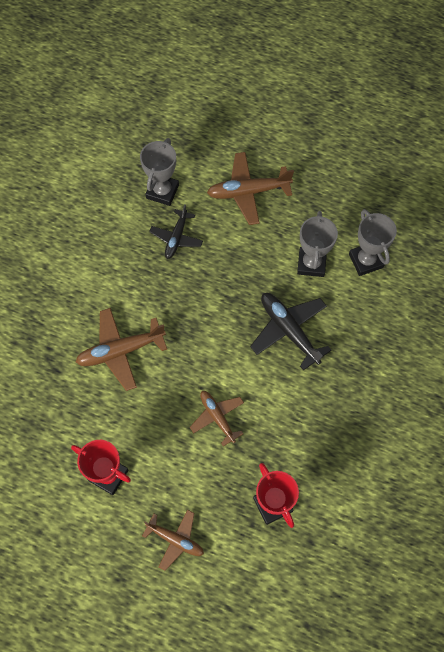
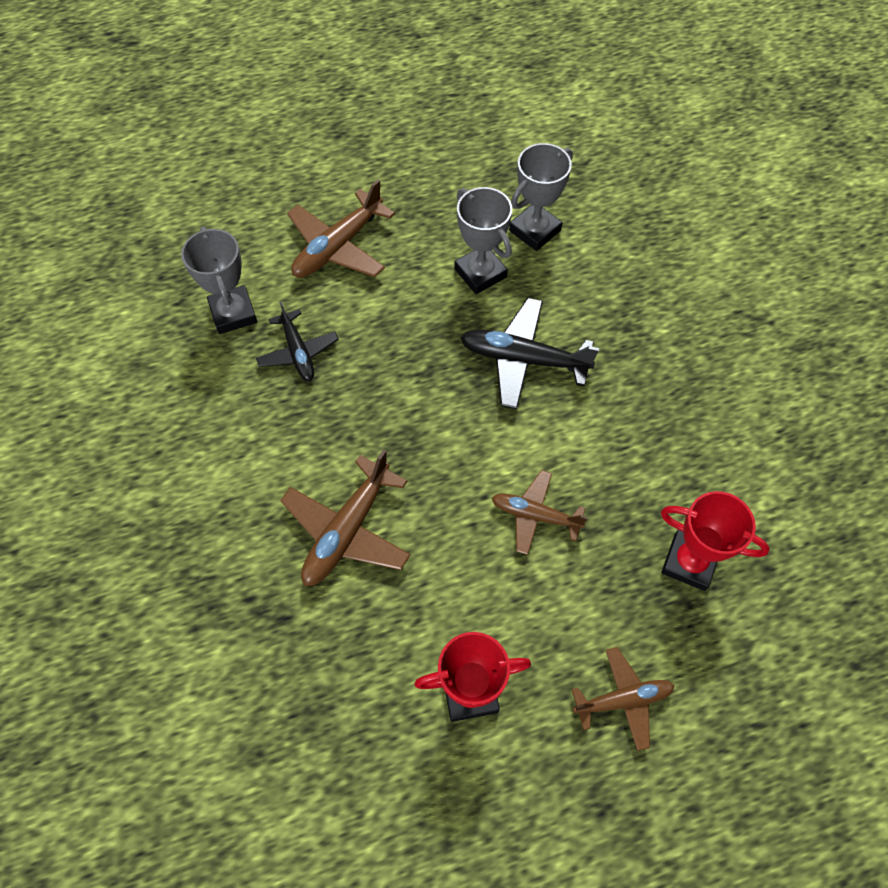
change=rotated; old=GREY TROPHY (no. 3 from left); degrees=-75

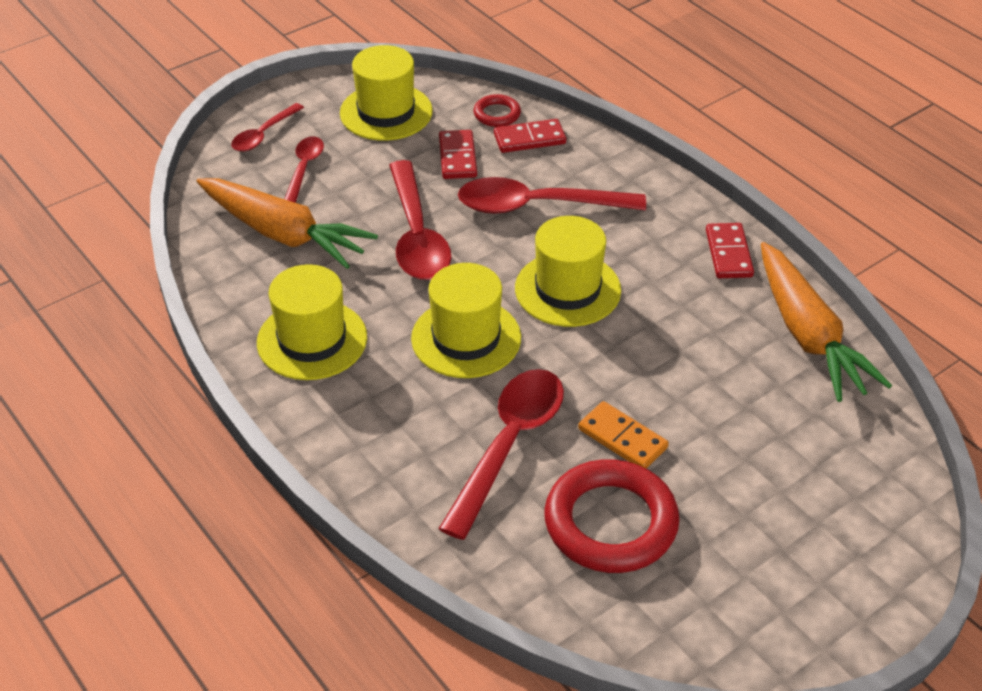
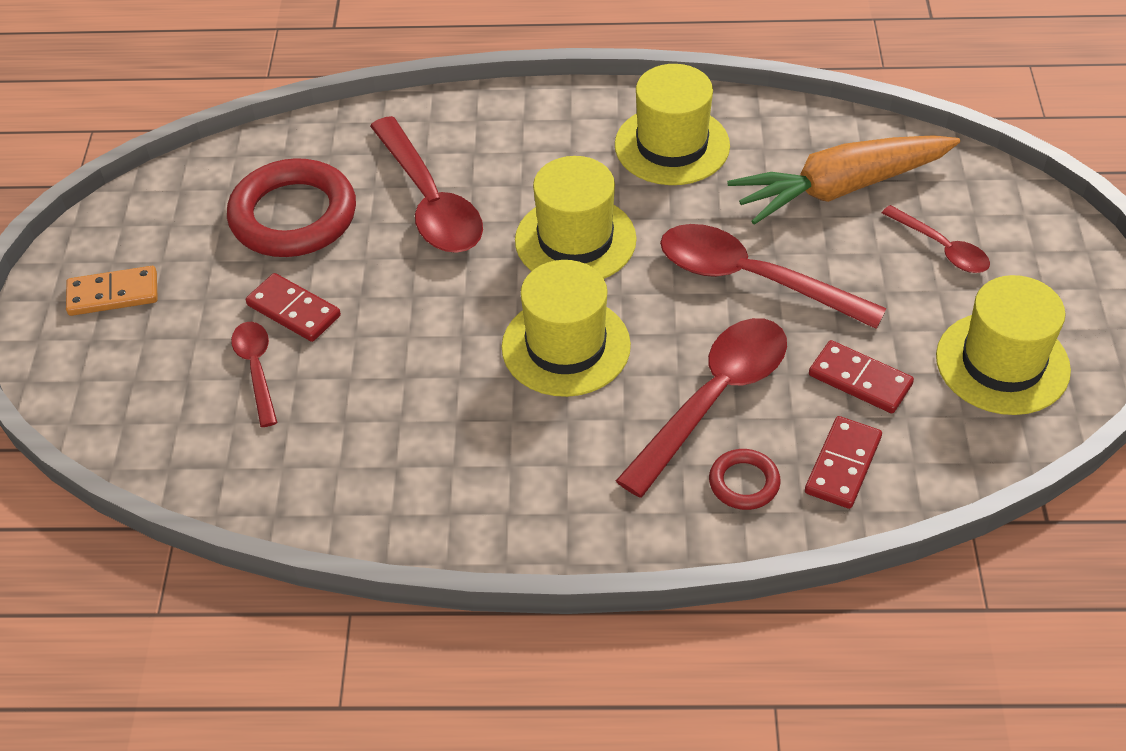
change=shifted; old=ORANGE DOMINO
change=shifted; old=RED SPOON (no. 1 from left)
change=shifted; old=RED DOMINO (no. 3 from left in the first image); new=RED DOMINO (no. 1 from left)
change=shifted; old=RED RING (no. 1 from left in the first image); new=RED RING (no. 2 from left)
change=gone; old=ORANGE CARROT (no. 2 from left)

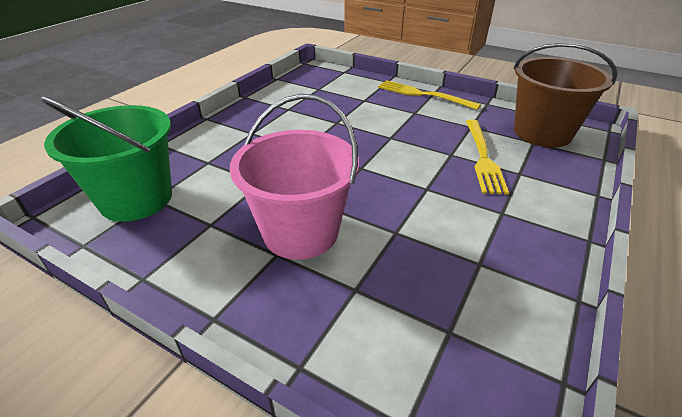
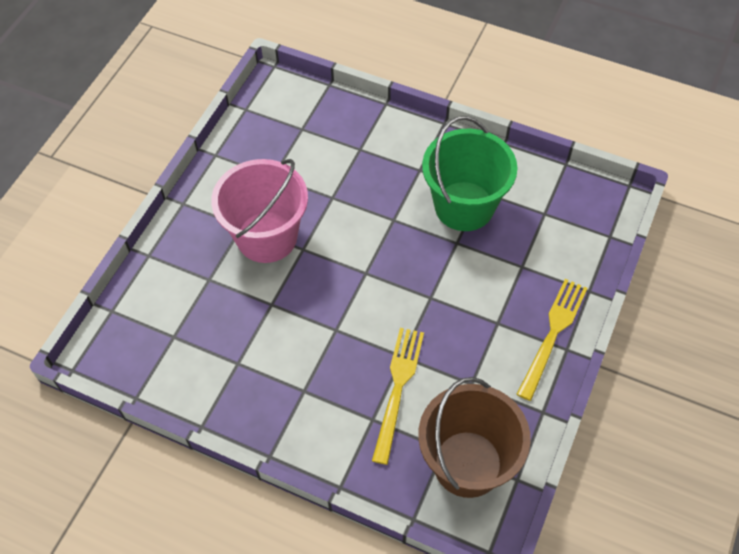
change=rotated; old=YELLOW FORK (no. 2 from left in the first image); degrees=105
change=shifted; old=GREEN BUCKET

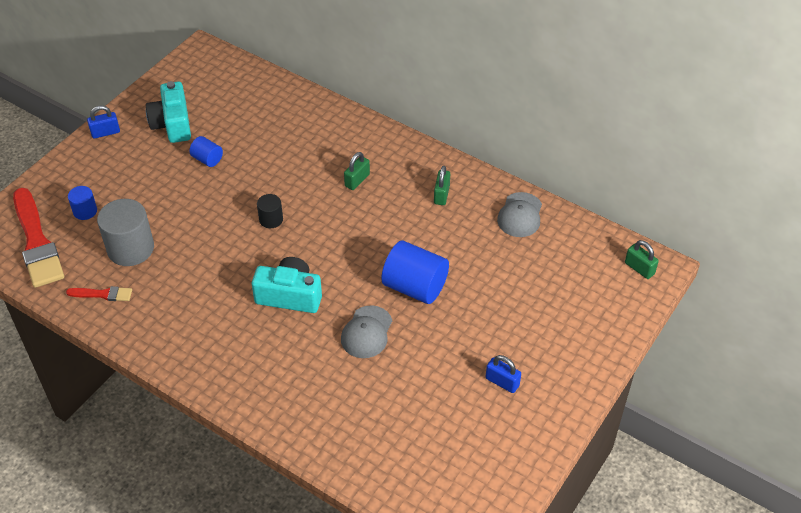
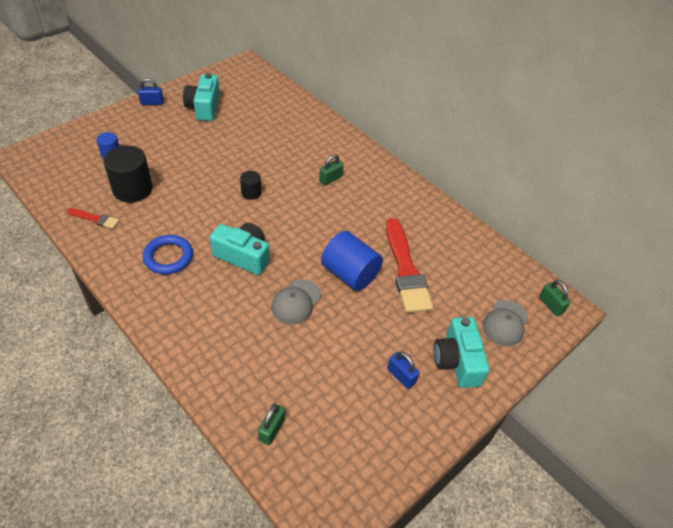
change=repainted; old=GREY CYLINDER; new=BLACK CYLINDER (no. 1 from left)
change=new; new=BLUE RING
change=shifted; old=GREEN PADLOCK (no. 2 from left in the first image); new=GREEN PADLOCK (no. 1 from left)
change=shifted; old=RED BRUSH (no. 1 from left in the first image); new=RED BRUSH (no. 2 from left)
change=new; new=TURQUOISE CAMERA (no. 3 from left)
change=shifted; old=GREY CAP (no. 2 from left)
change=gone; old=BLUE CYLINDER (no. 2 from left)

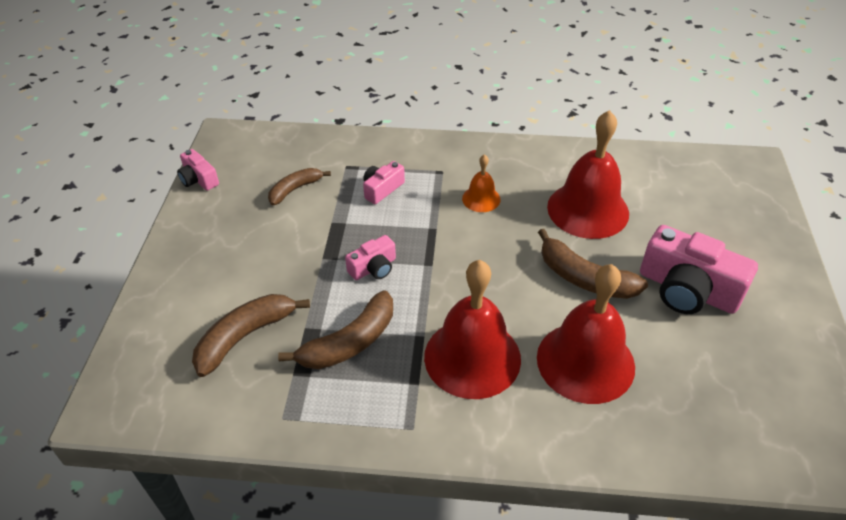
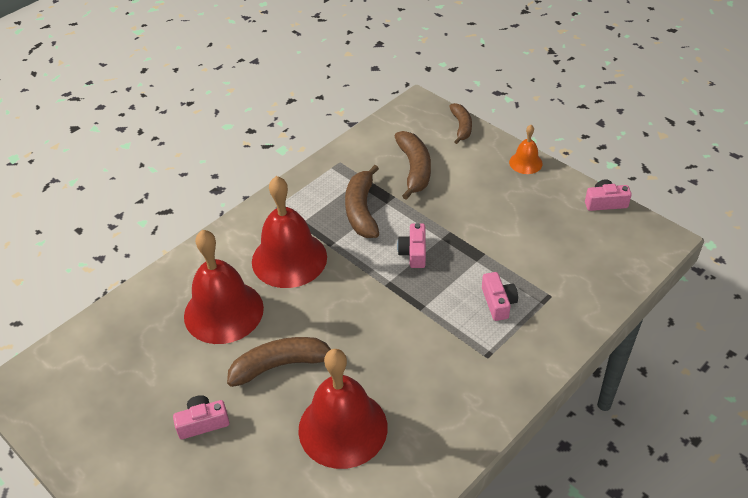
change=scaled; old=PINK CAMERA (no. 4 from left in the first image); factor=0.52
change=shifted; old=BROWN BANANA (no. 2 from left in the first image); new=BROWN BANANA (no. 4 from left)
change=shifted; old=ORANGE BELL

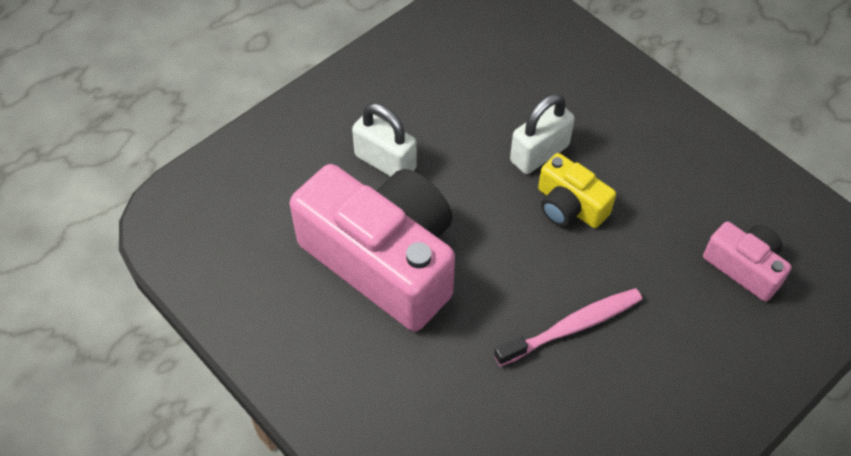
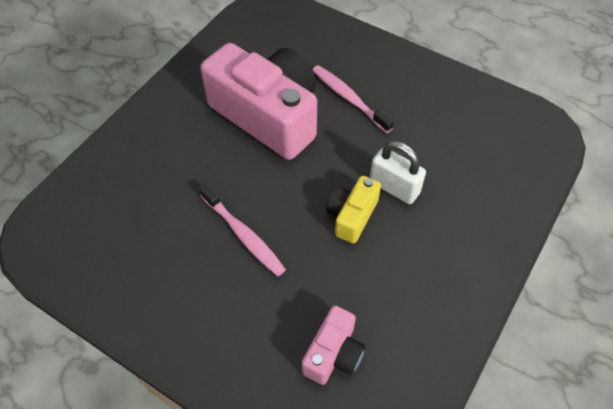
change=rotated; old=PINK CAMERA (no. 1 from left); degrees=-75
change=swapped; old=WHITE PADLOCK (no. 1 from left); new=PINK TOOTHBRUSH (no. 2 from left)

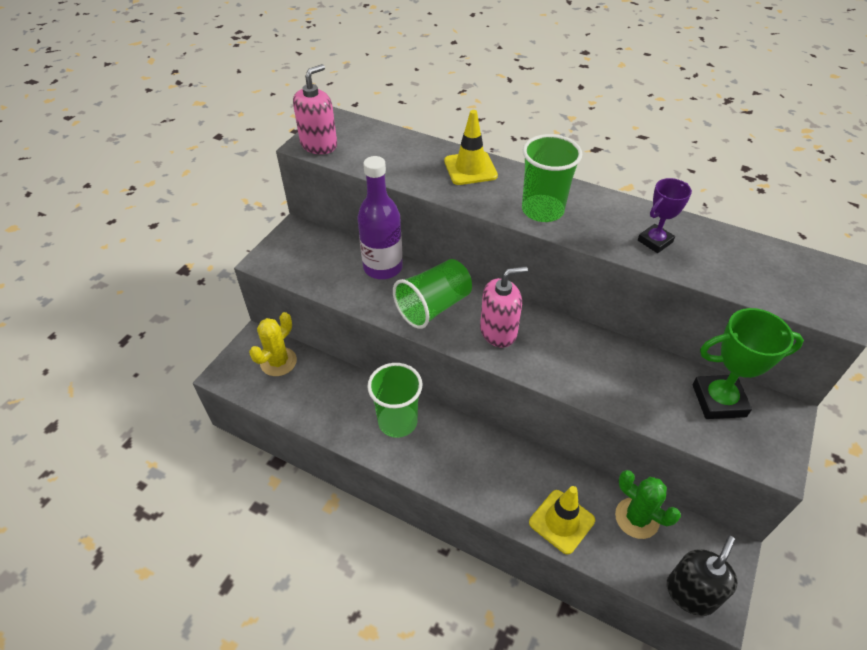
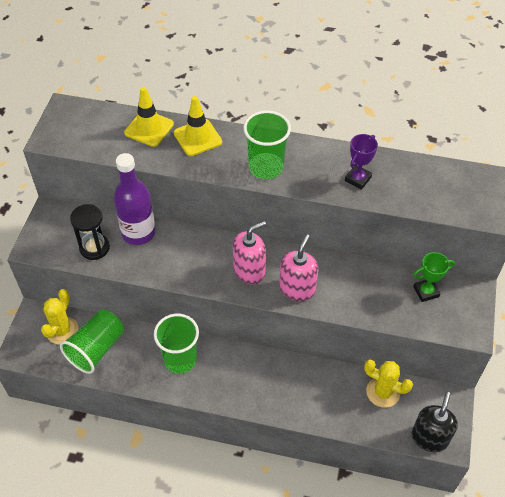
change=shifted; old=GREEN CUP (no. 2 from left in the first image); new=GREEN CUP (no. 1 from left)
change=new; new=BLACK HOURGLASS
change=shifted; old=YELLOW TRAFFIC CONE (no. 2 from left in the first image); new=YELLOW TRAFFIC CONE (no. 1 from left)
change=shifted; old=PINK SOAP DISPENSER (no. 1 from left in the first image); new=PINK SOAP DISPENSER (no. 2 from left)
change=repainted; old=GREEN CACTUS; new=YELLOW CACTUS (no. 2 from left)
change=scaled; old=GREEN TROPHY; factor=0.61

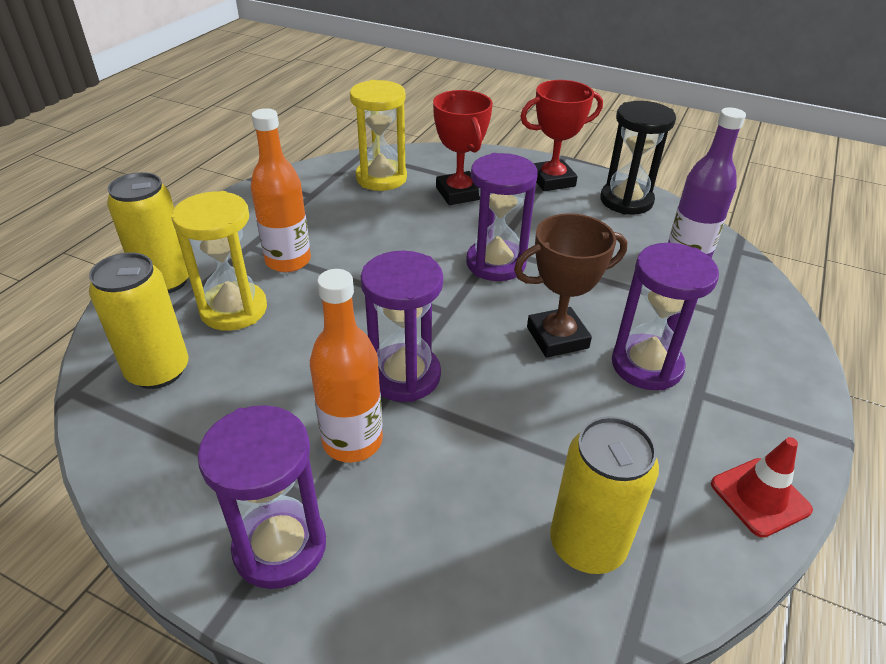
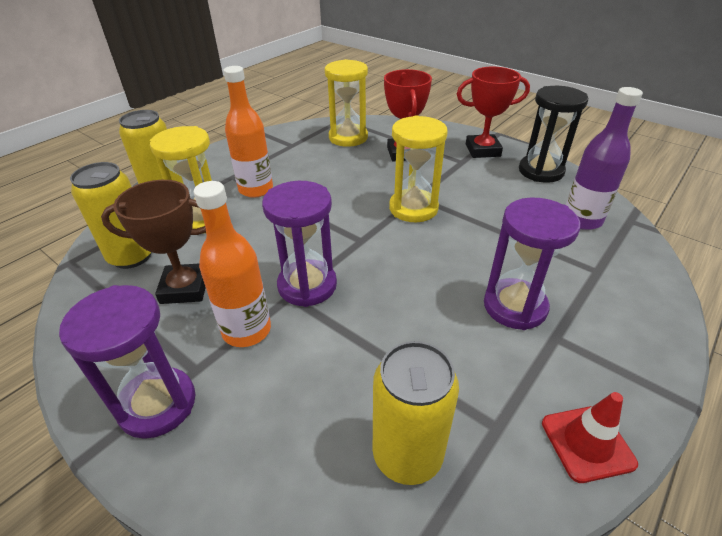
change=shifted; old=BROWN TROPHY
change=repainted; old=PURPLE HOURGLASS (no. 3 from left); new=YELLOW HOURGLASS (no. 3 from left)

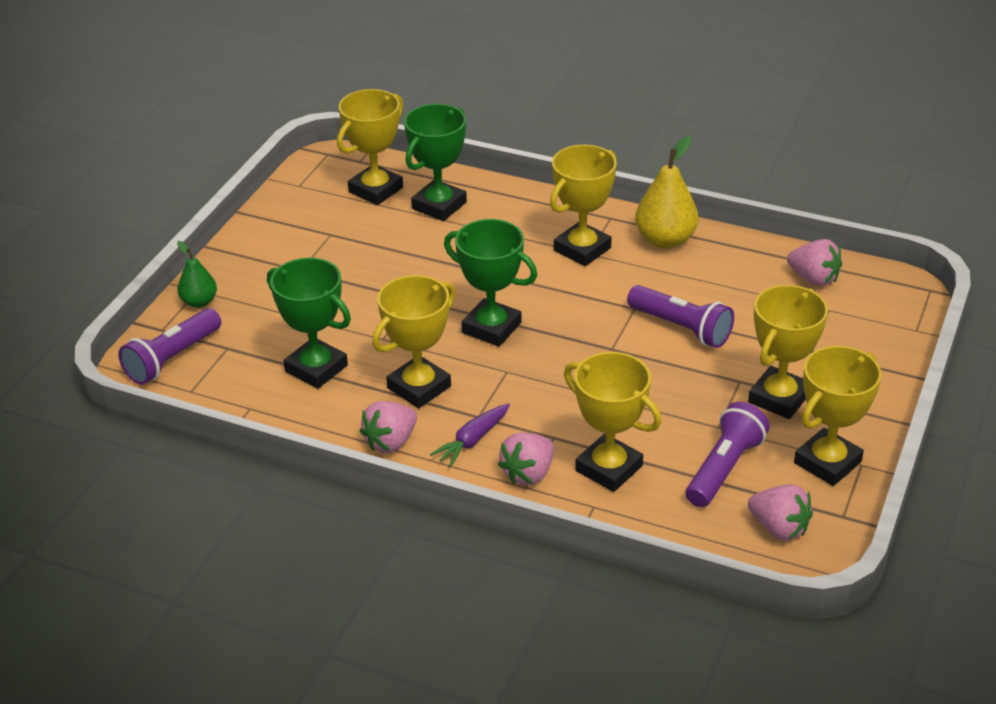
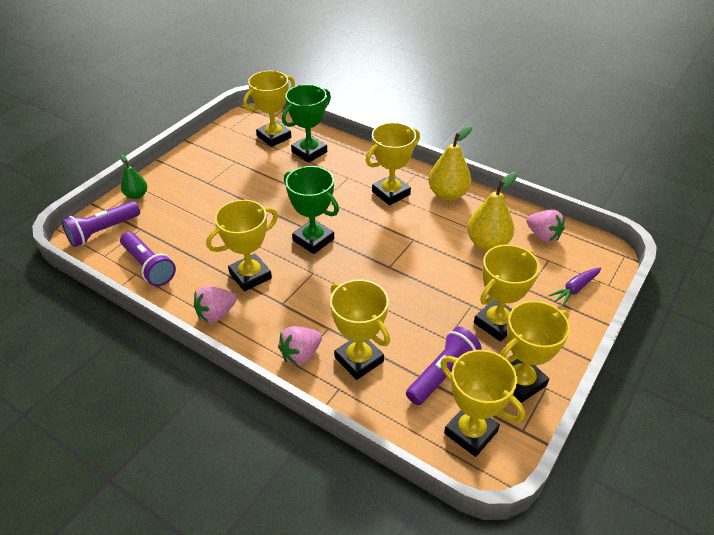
change=shifted; old=PURPLE FLASHLIGHT (no. 2 from left)
change=swapped; old=PINK STRAWBERRY (no. 3 from left); new=YELLOW TROPHY (no. 5 from left)
change=new; new=YELLOW PEAR (no. 2 from left)
change=shifted; old=PURPLE CARROT
change=gone; old=GREEN TROPHY (no. 1 from left)

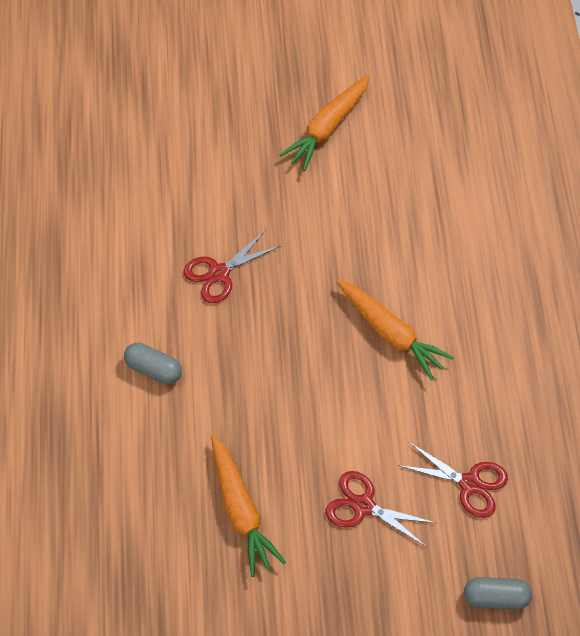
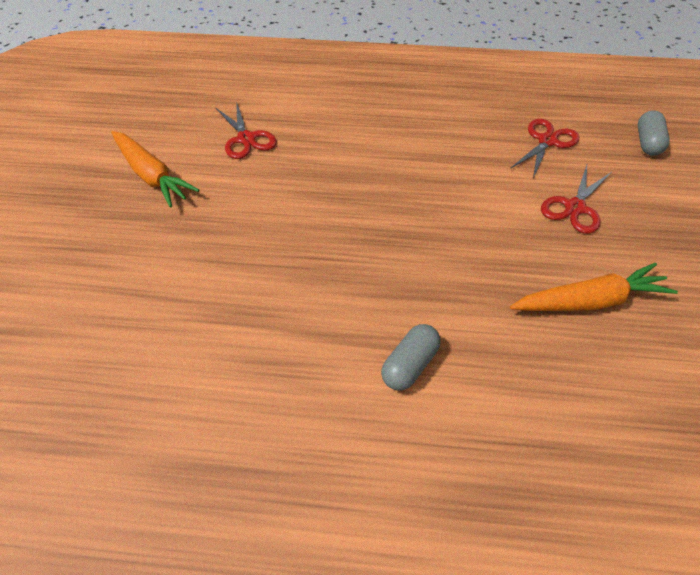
change=shifted; old=RED SCISSORS (no. 1 from left)
change=gone; old=ORANGE CARROT (no. 3 from left)

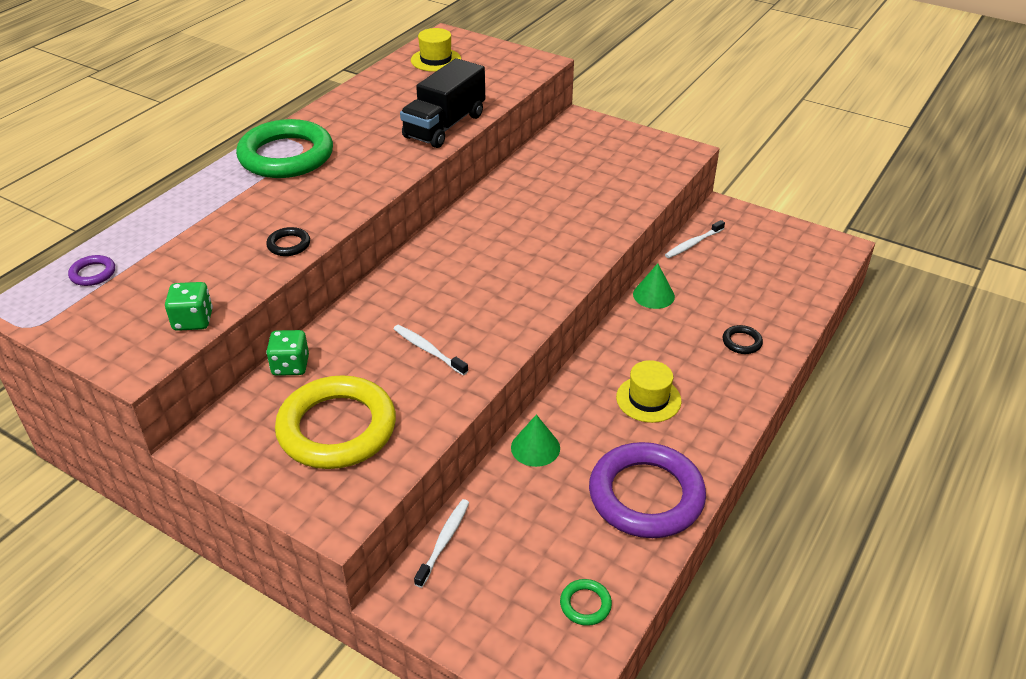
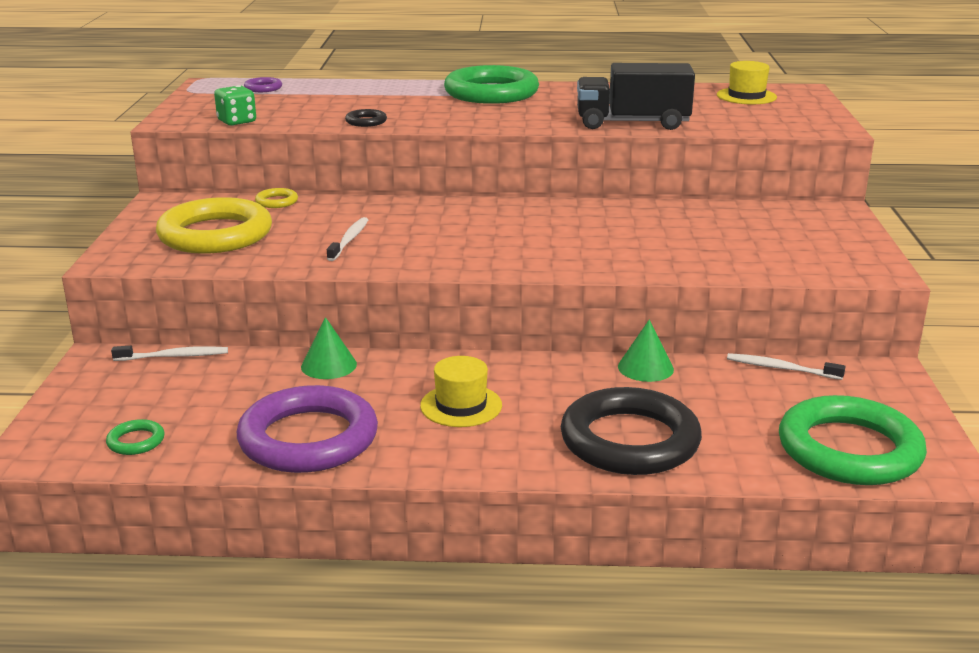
change=swapped; old=GREEN DICE (no. 2 from left); new=YELLOW RING (no. 2 from left)
change=scaled; old=BLACK RING (no. 2 from left); factor=2.48
change=new; new=GREEN RING (no. 3 from left)

